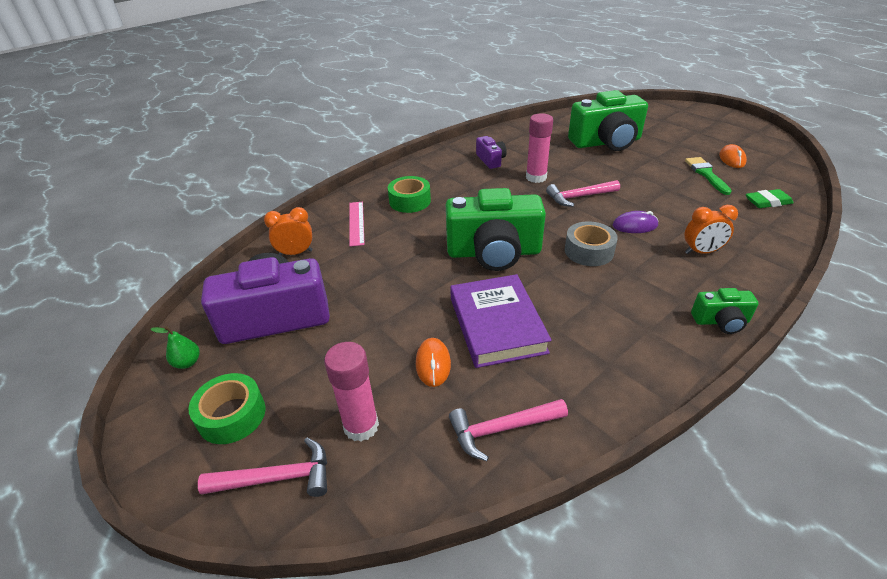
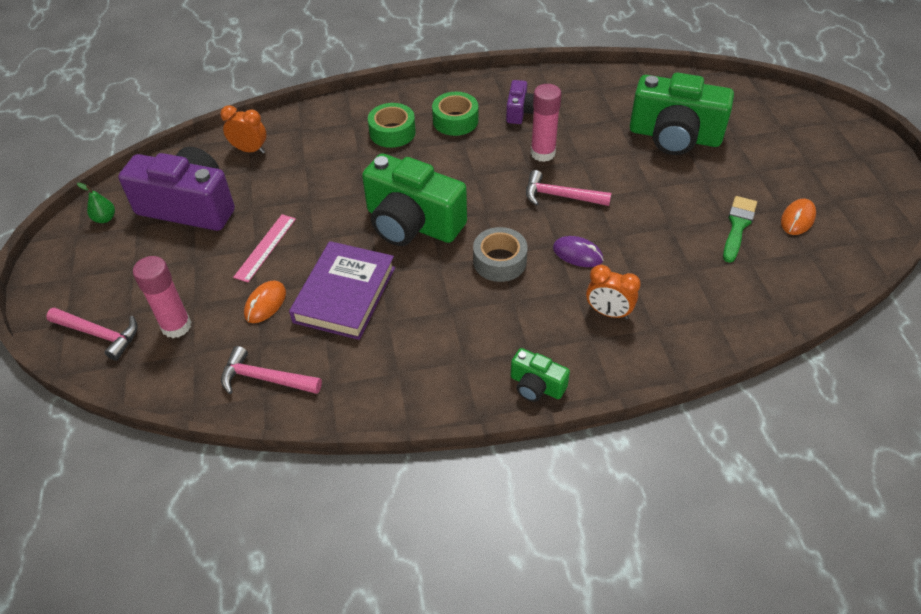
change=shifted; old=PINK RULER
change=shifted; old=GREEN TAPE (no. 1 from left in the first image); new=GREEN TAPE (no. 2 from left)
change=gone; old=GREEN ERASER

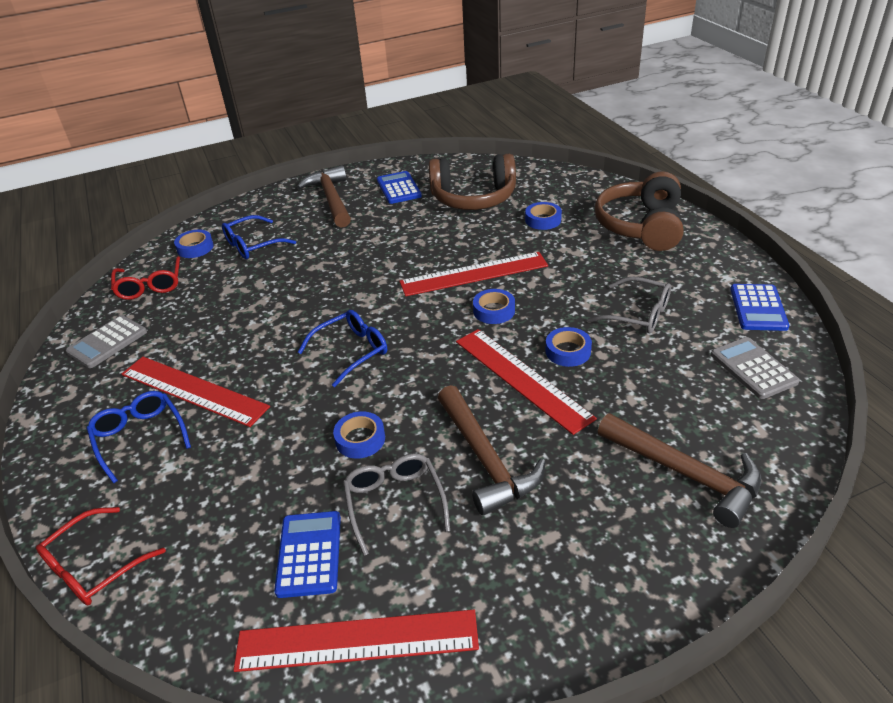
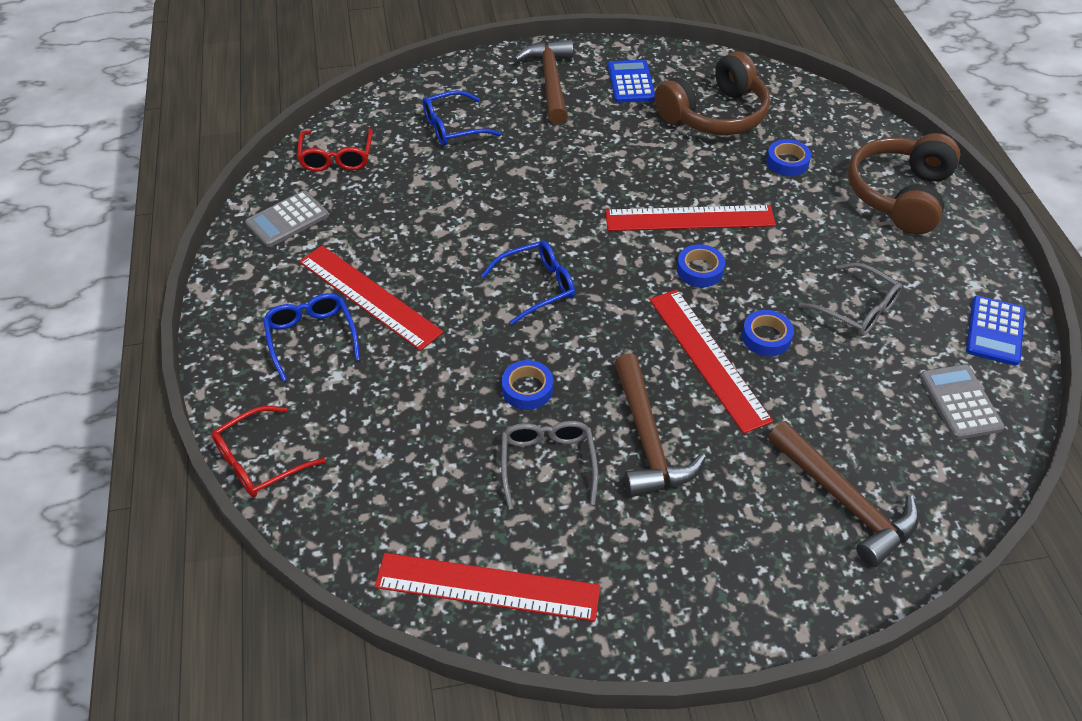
change=rotated; old=BROWN HEADPHONES (no. 1 from left); degrees=-45
change=gone; old=BLUE TAPE (no. 1 from left)
change=gone; old=BLUE CALCULATOR (no. 1 from left)

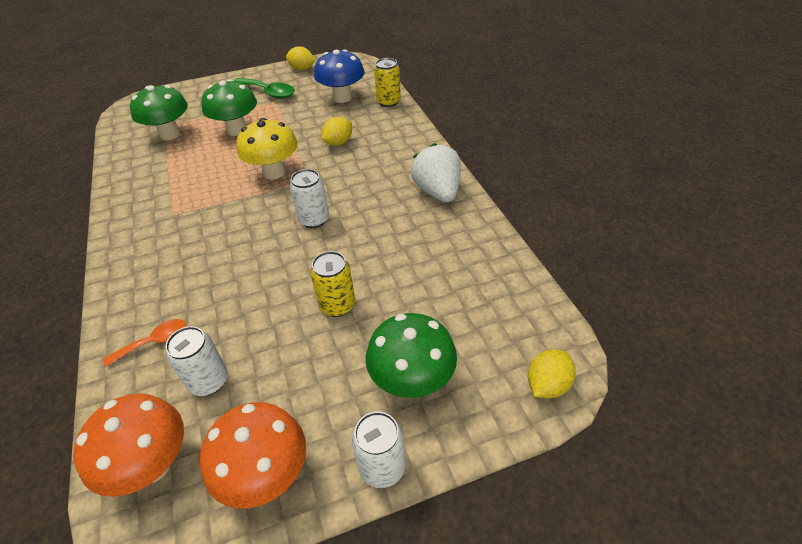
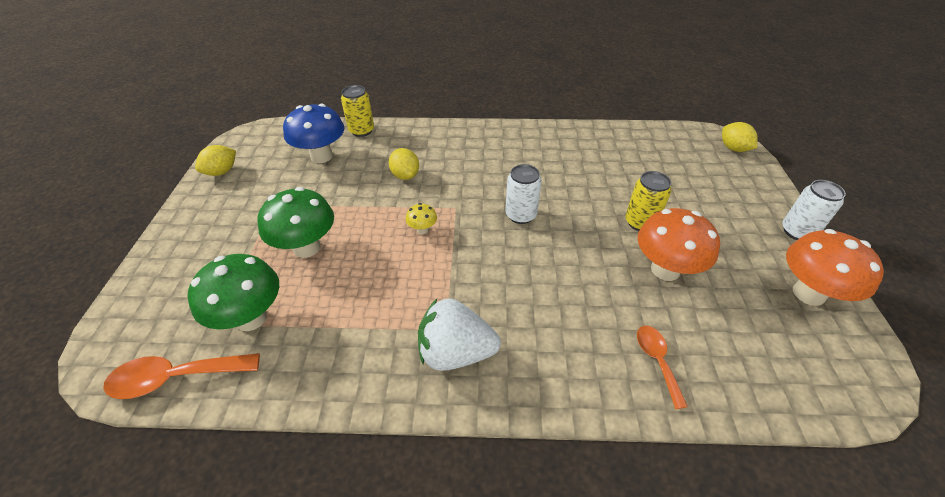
change=new; new=ORANGE SPOON (no. 1 from left)
change=scaled; old=YELLOW MUSHROOM; factor=0.46
change=shifted; old=WHITE STRAWBERRY
change=shifted; old=ORANGE MUSHROOM (no. 1 from left)
change=gone; old=WHITE CAN (no. 1 from left)
change=gone; old=GREEN SPOON
change=gone; old=GREEN MUSHROOM (no. 3 from left)

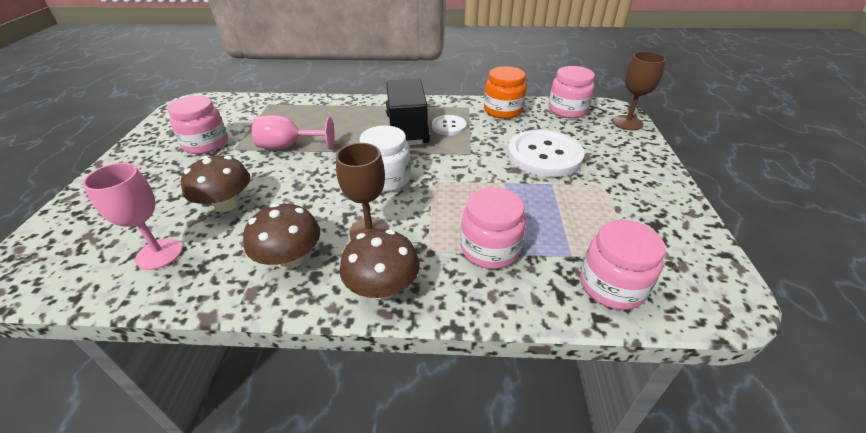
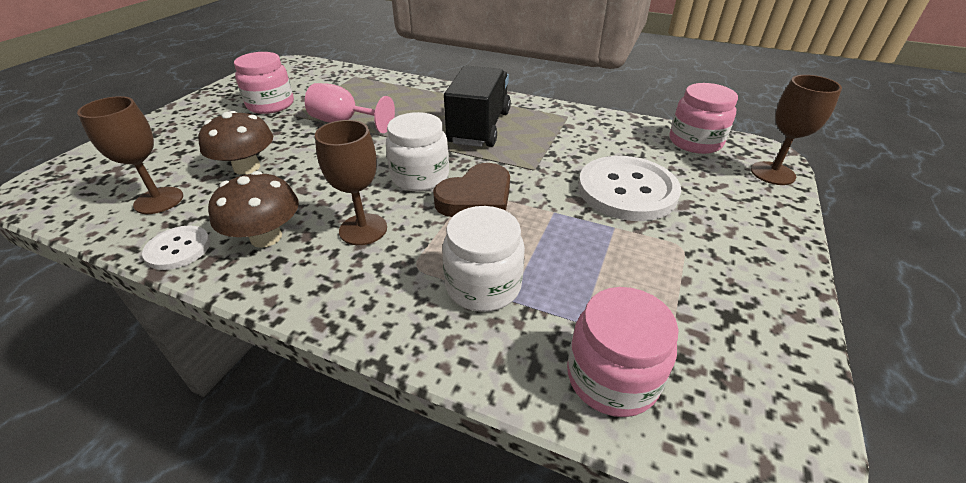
change=repainted; old=PINK GOBLET (no. 1 from left); new=BROWN GOBLET (no. 1 from left)
change=shifted; old=WHITE BUTTON (no. 1 from left)
change=new; new=BROWN HEART
change=repainted; old=PINK JAR (no. 2 from left); new=WHITE JAR (no. 2 from left)
change=gone; old=BROWN MUSHROOM (no. 3 from left)
change=gone; old=ORANGE JAR

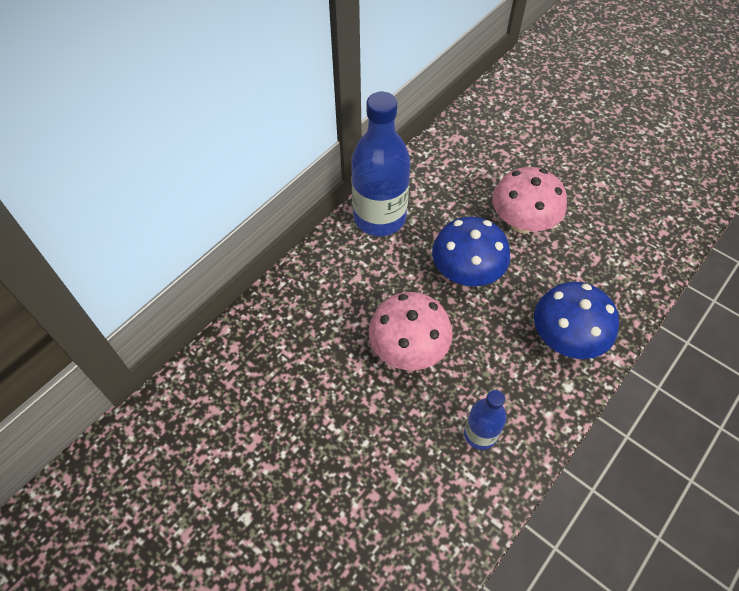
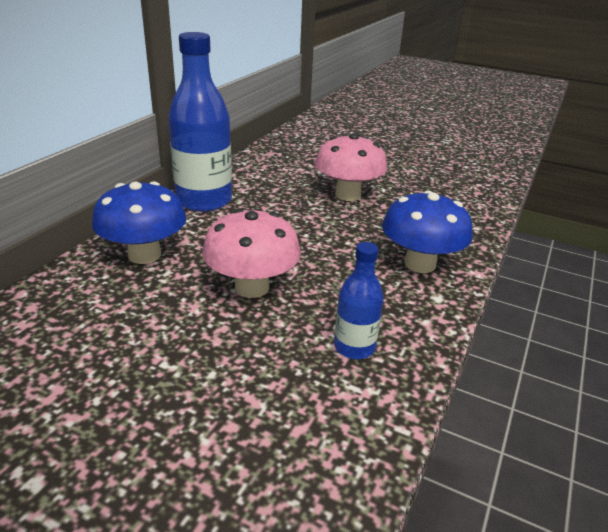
change=shifted; old=BLUE MUSHROOM (no. 1 from left)

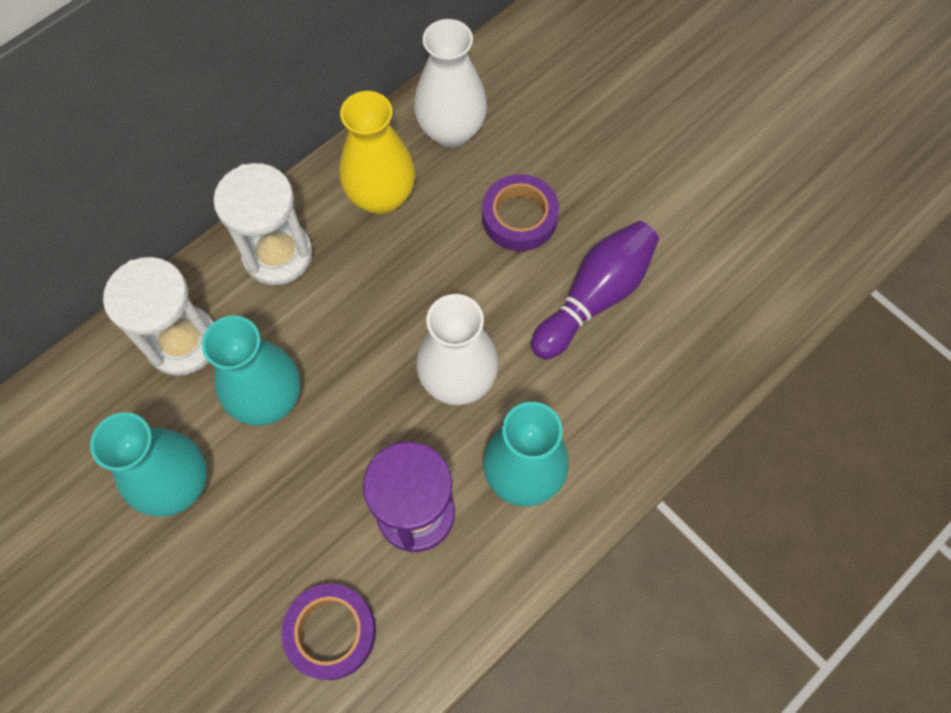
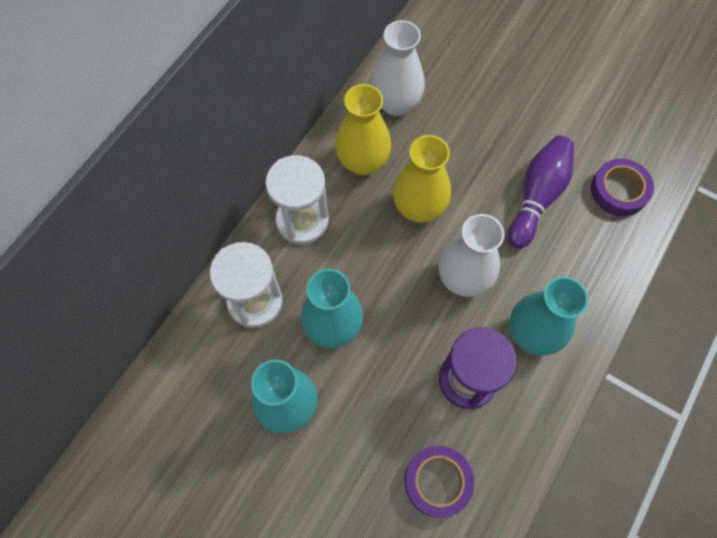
change=new; new=YELLOW VASE (no. 2 from left)
change=shifted; old=PURPLE TAPE (no. 2 from left)

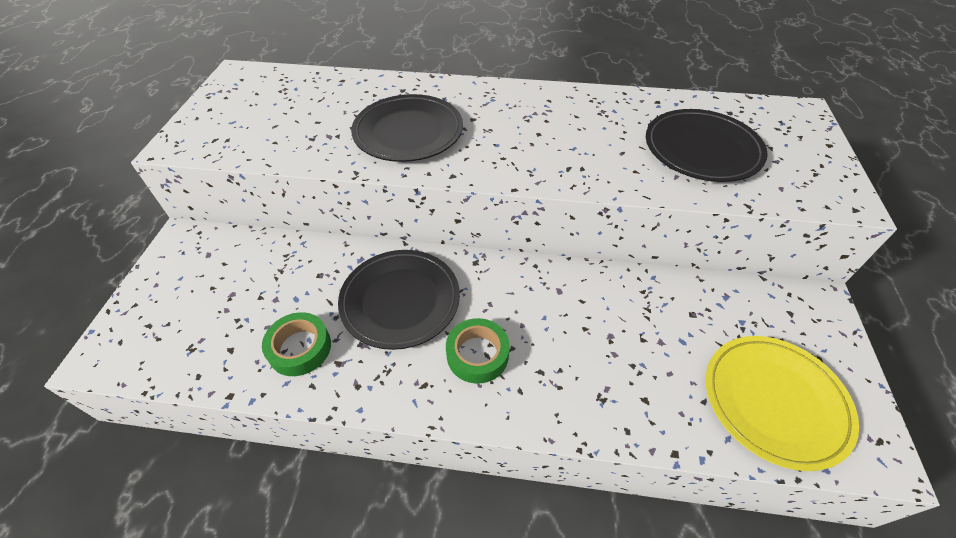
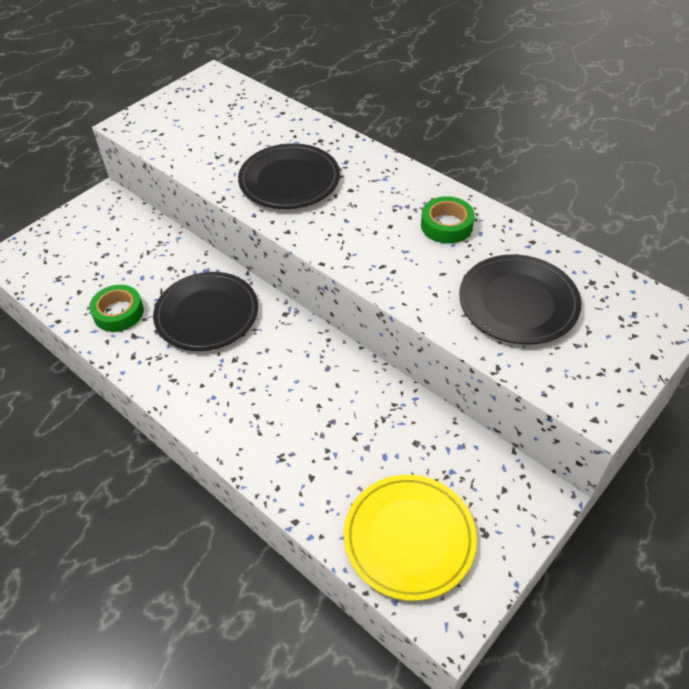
change=shifted; old=GREEN TAPE (no. 2 from left)

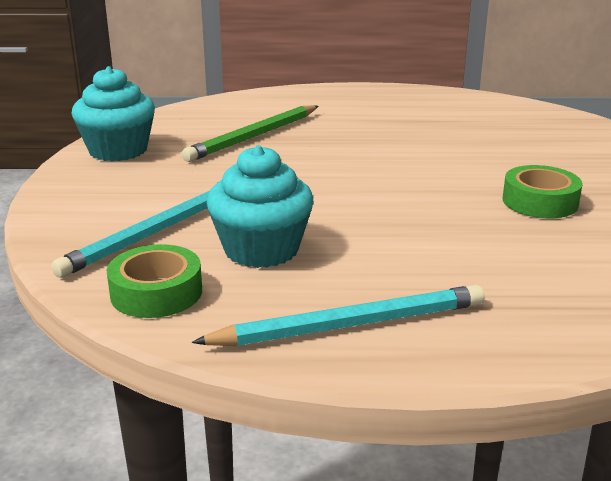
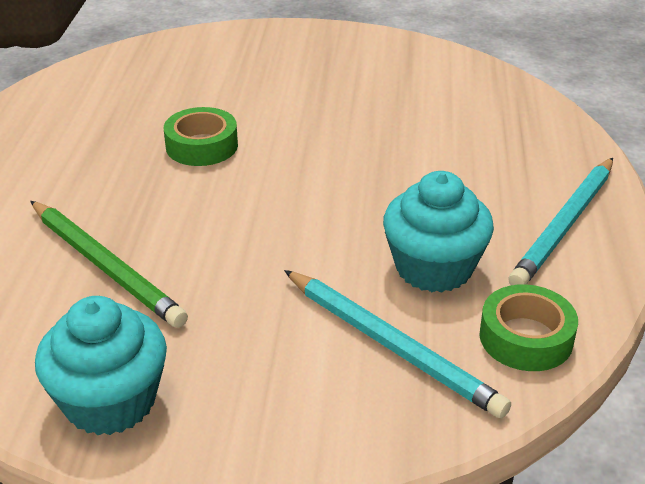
change=shifted; old=GREEN TAPE (no. 2 from left in the first image); new=GREEN TAPE (no. 1 from left)
change=rotated; old=TURQUOISE PENCIL (no. 2 from left); degrees=-135

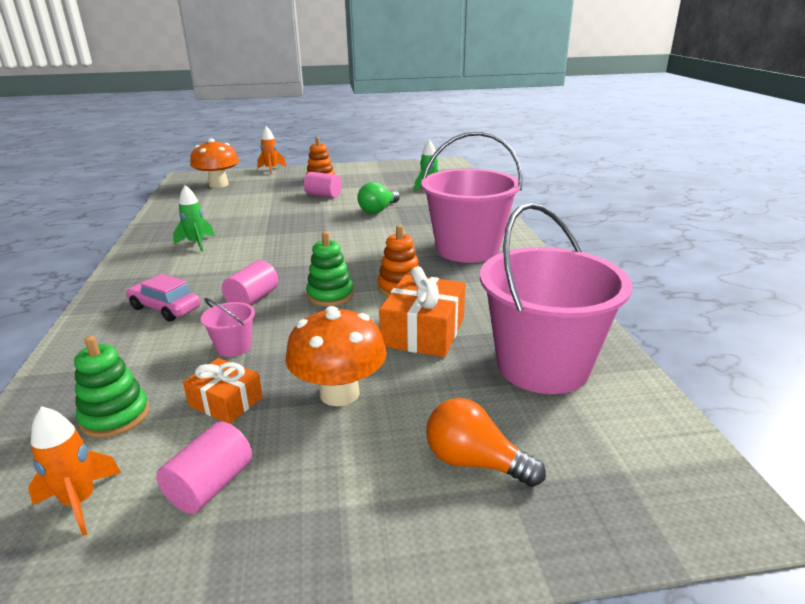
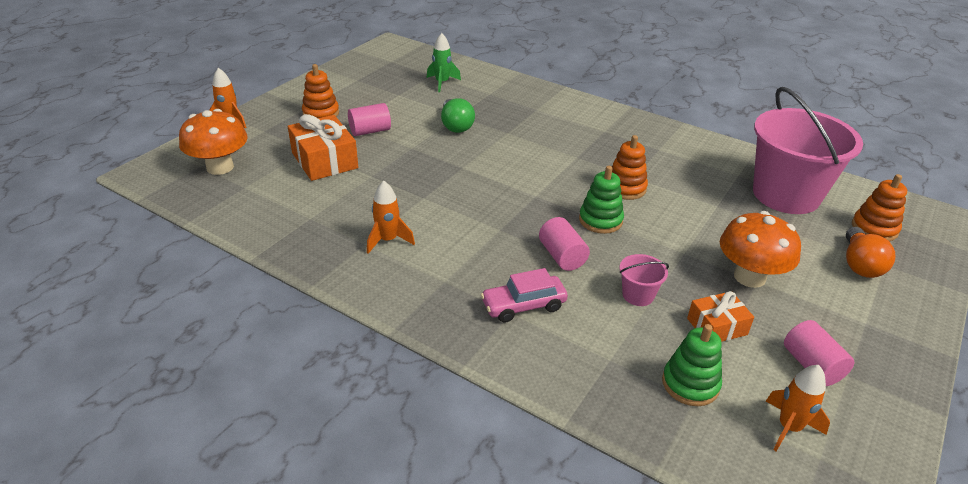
change=shifted; old=ORANGE GIFT (no. 2 from left in the first image); new=ORANGE GIFT (no. 1 from left)
change=repainted; old=GREEN ROCKET (no. 1 from left); new=ORANGE ROCKET (no. 2 from left)
change=rotated; old=ORANGE LIGHT BULB; degrees=-60
change=new; new=ORANGE STACKING TOY (no. 3 from left)
change=gone; old=PINK BUCKET (no. 2 from left)

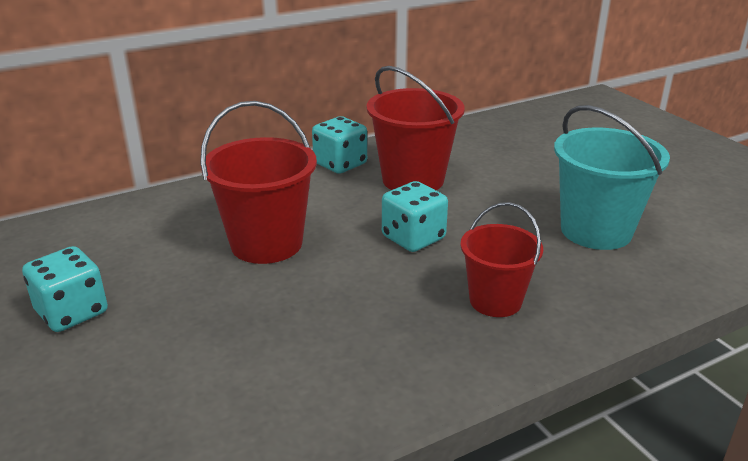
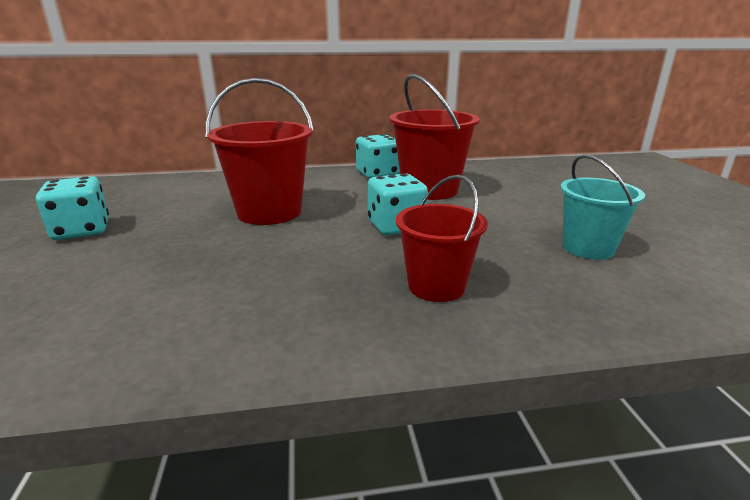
change=scaled; old=TURQUOISE BUCKET; factor=0.65

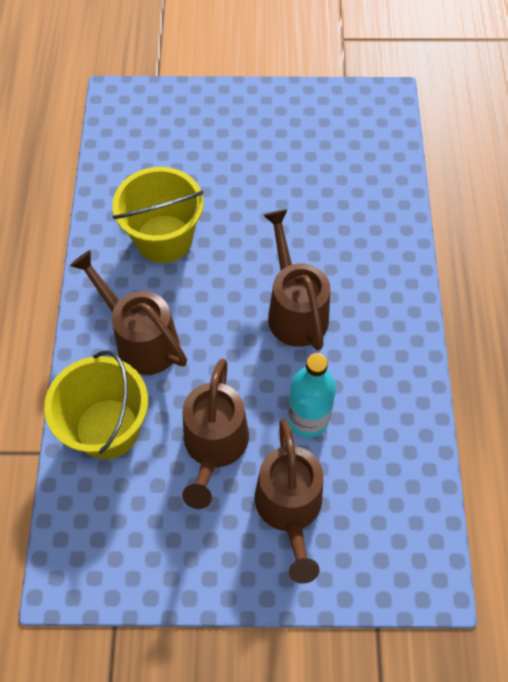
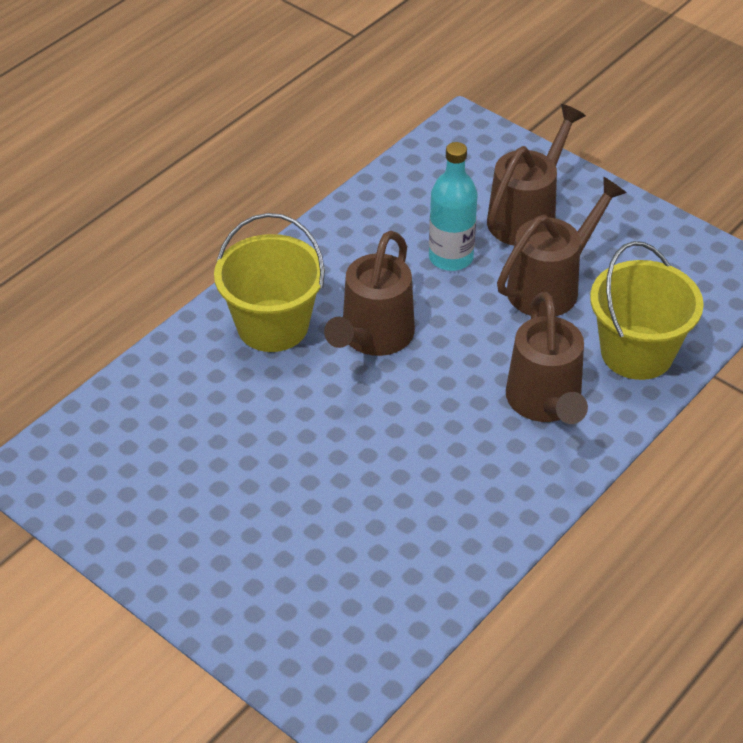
change=shifted; old=YELLOW BUCKET (no. 2 from left in the first image); new=YELLOW BUCKET (no. 1 from left)

